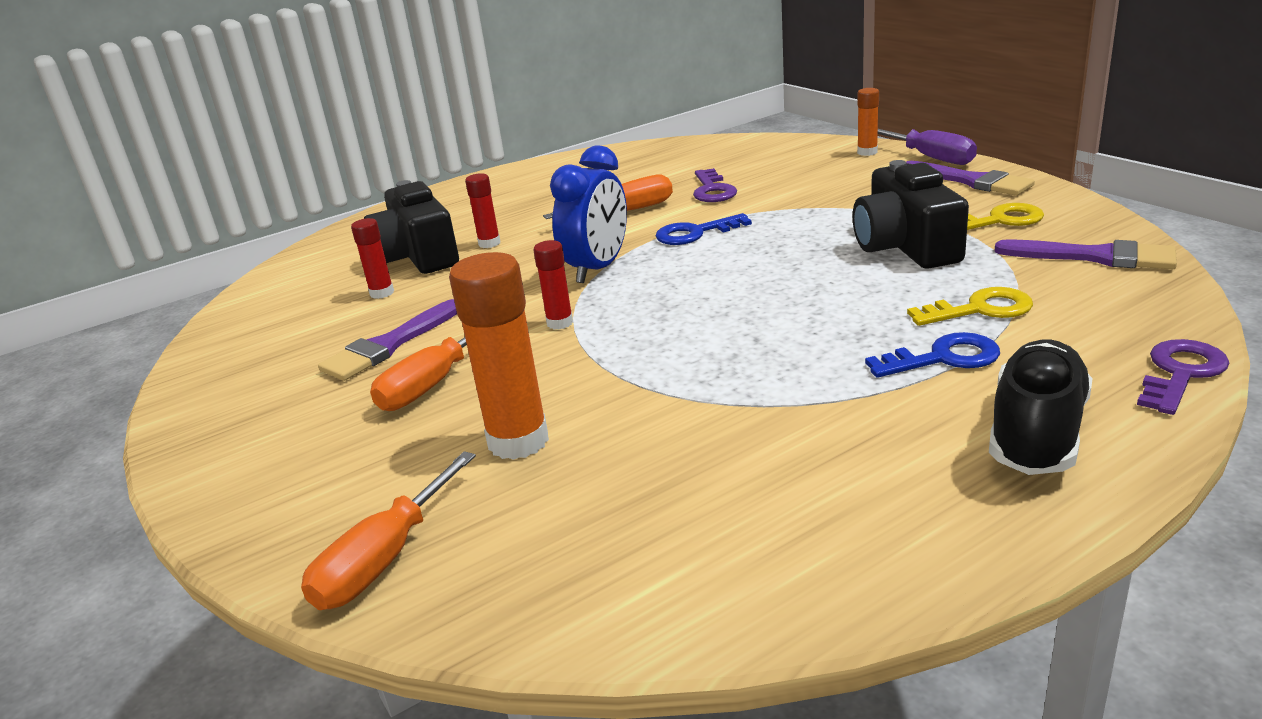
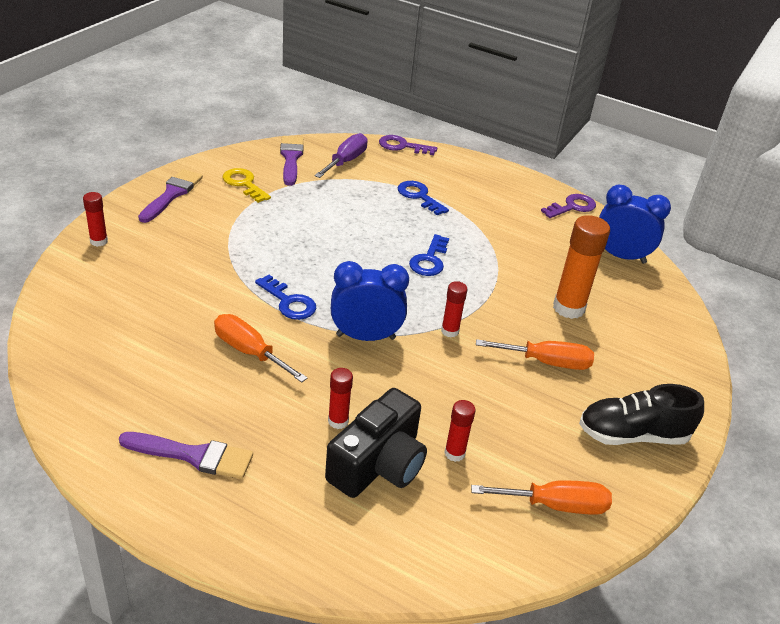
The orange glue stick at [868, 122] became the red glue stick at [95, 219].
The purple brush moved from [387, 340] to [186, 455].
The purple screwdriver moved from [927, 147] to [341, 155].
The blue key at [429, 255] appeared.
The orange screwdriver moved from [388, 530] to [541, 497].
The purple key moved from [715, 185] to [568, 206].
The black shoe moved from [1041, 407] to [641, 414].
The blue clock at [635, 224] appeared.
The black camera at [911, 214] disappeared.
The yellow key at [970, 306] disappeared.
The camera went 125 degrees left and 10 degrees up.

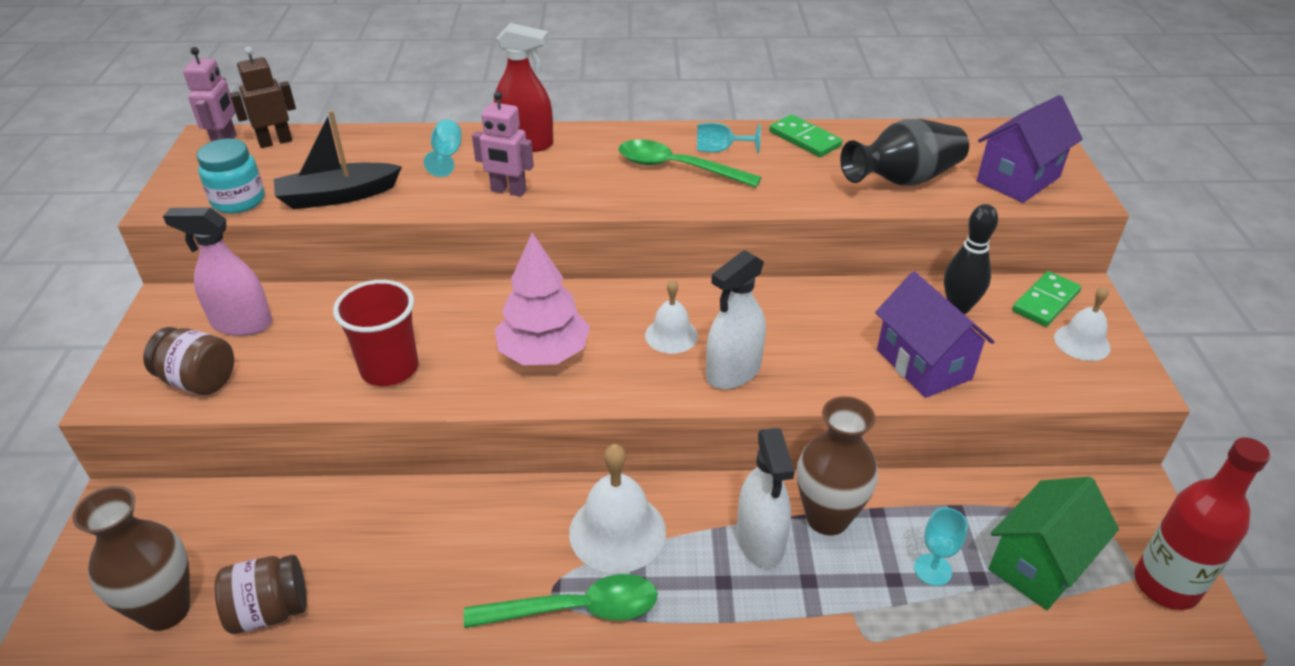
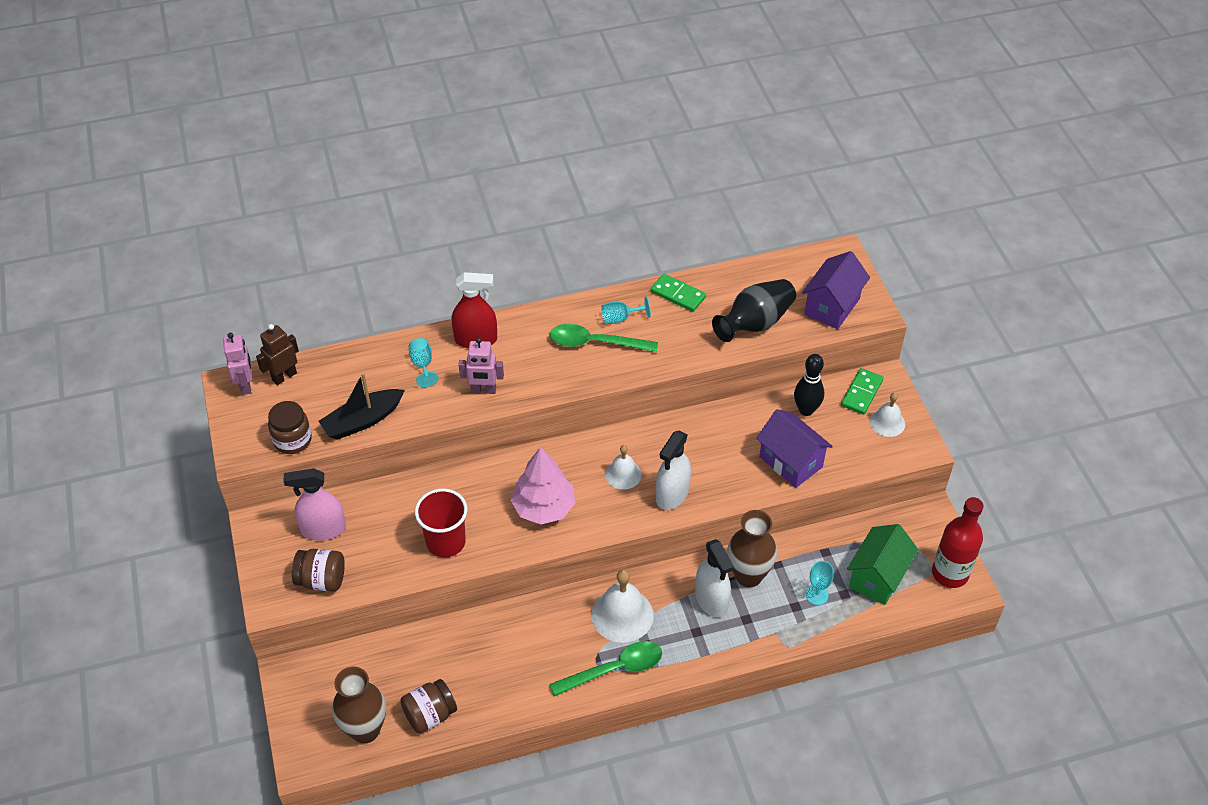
The turquoise jar at [231, 176] became the brown jar at [290, 427].
The camera went 15 degrees left and 10 degrees up.

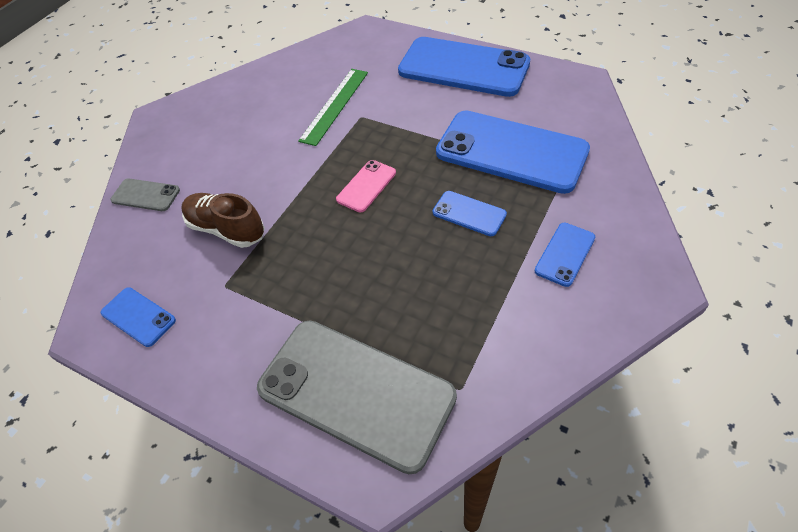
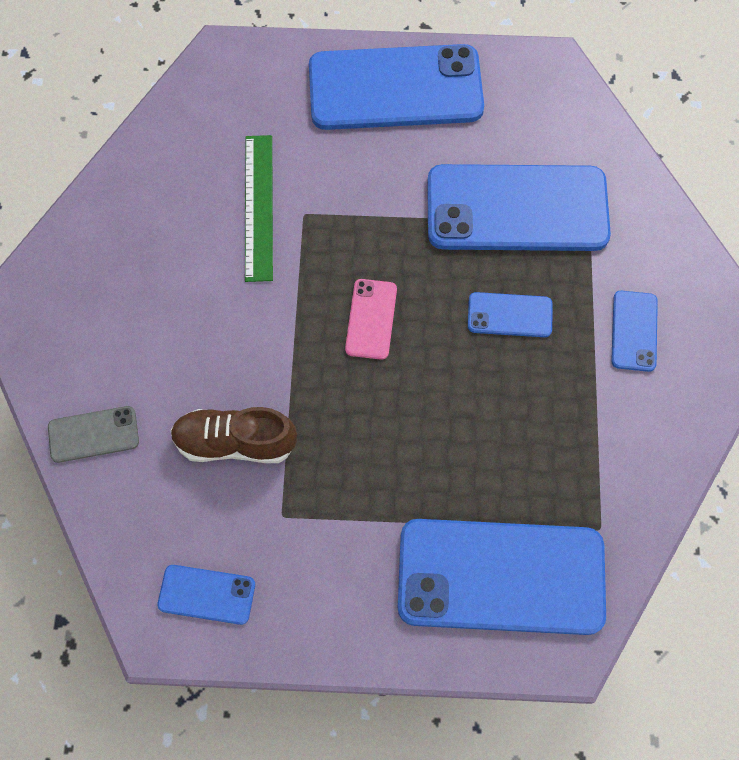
The grey phone at [357, 397] became the blue phone at [502, 577].
The camera went 30 degrees left and 15 degrees up.

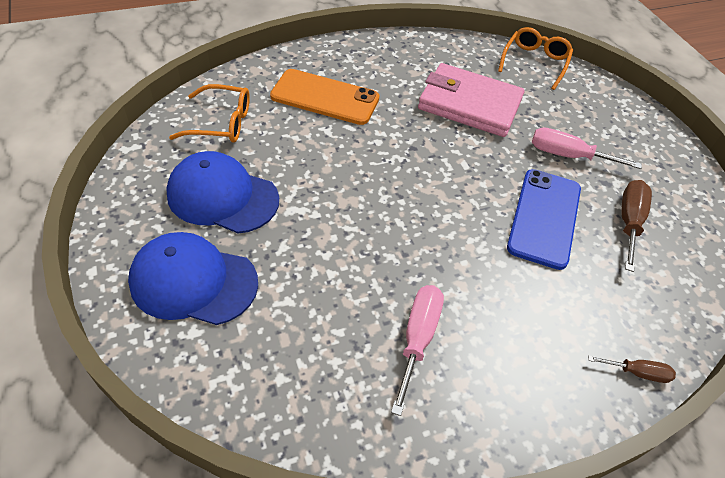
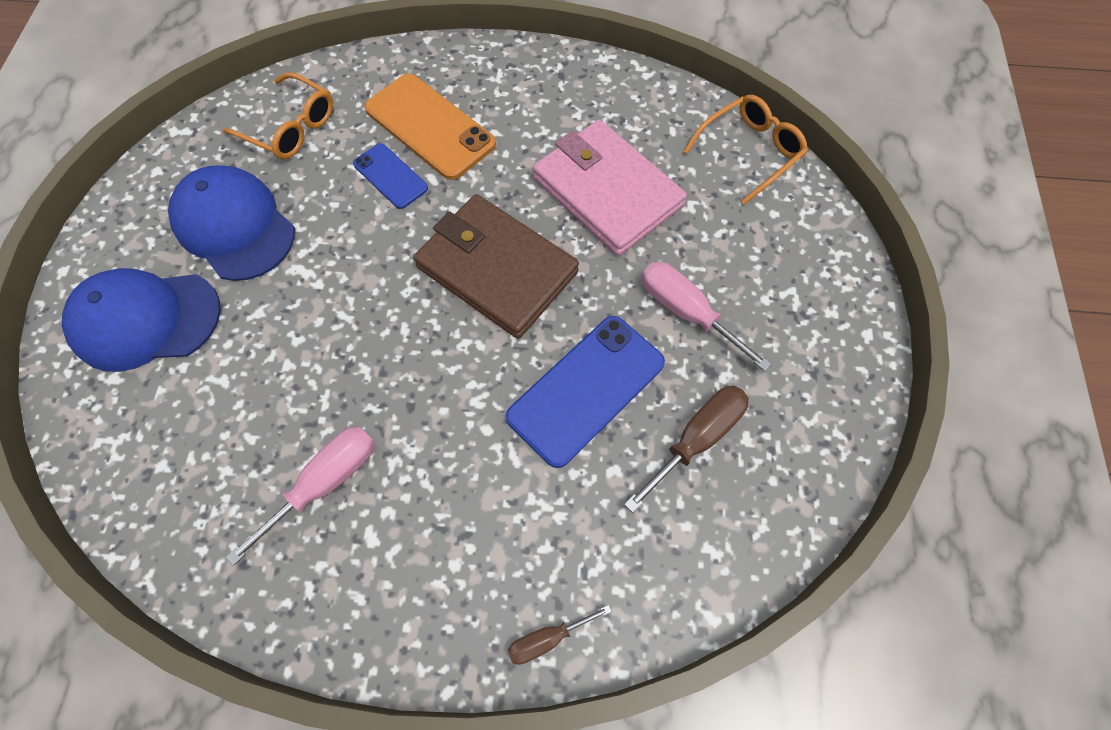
The blue cap at [193, 278] turned 45 degrees counterclockwise.
The blue phone at [390, 176] appeared.
The brown wallet at [496, 266] appeared.
The brown screwdriver at [632, 369] turned 120 degrees clockwise.
The camera went 30 degrees right and 15 degrees up.

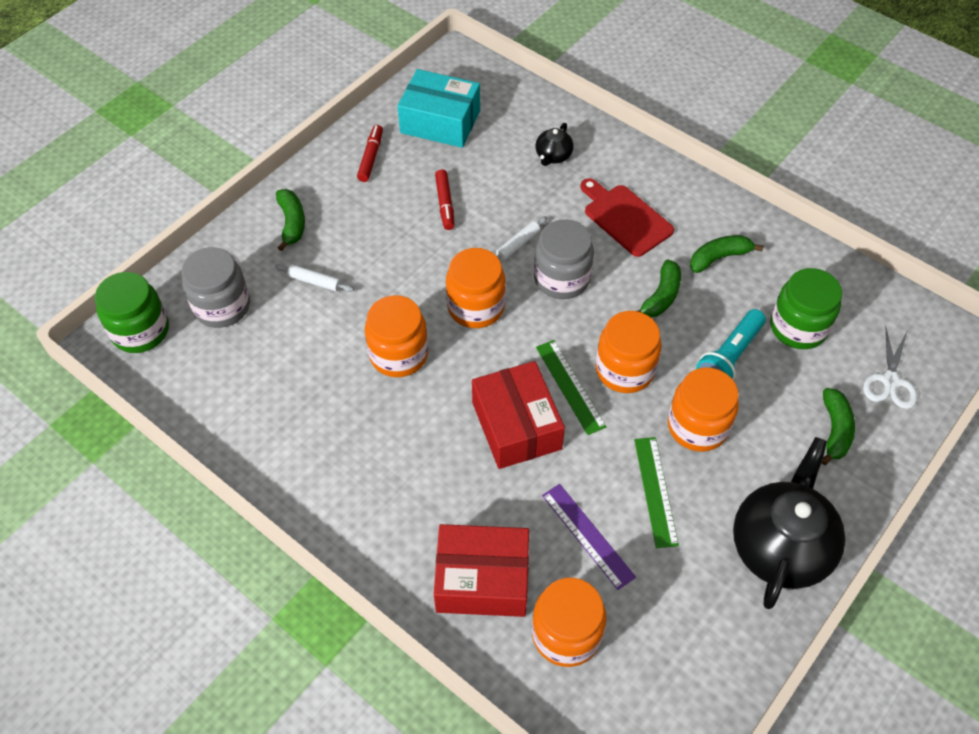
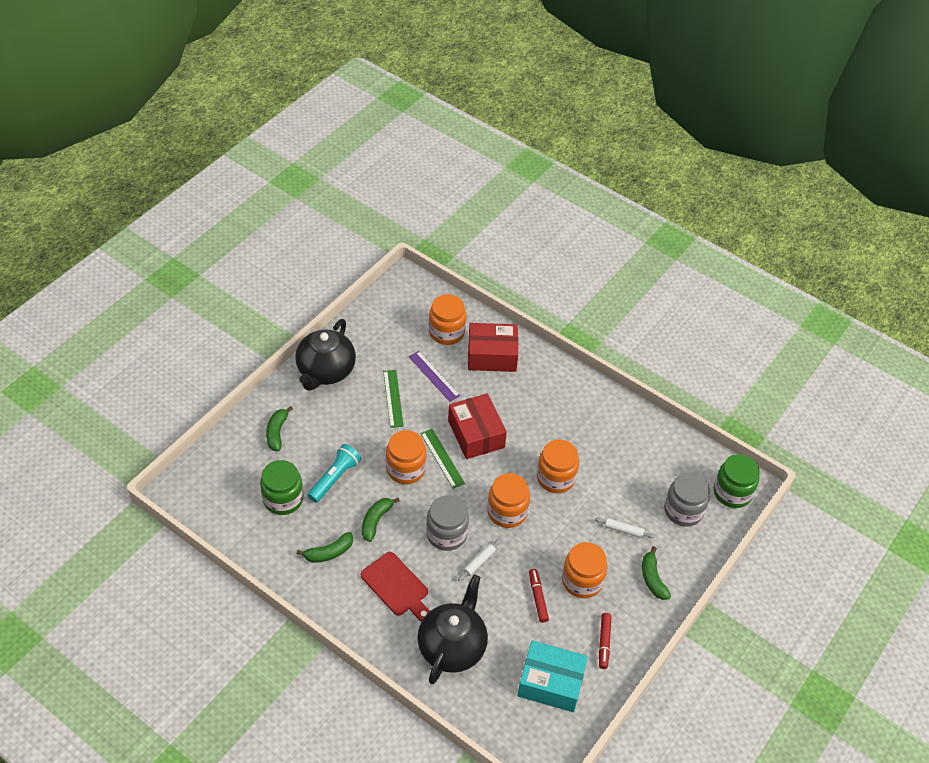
The black teapot at [554, 144] changed to 2.19 times the size.
The orange jar moved from [703, 409] to [584, 570].
The white scissors at [890, 367] disappeared.
The camera went 175 degrees right and 5 degrees down.

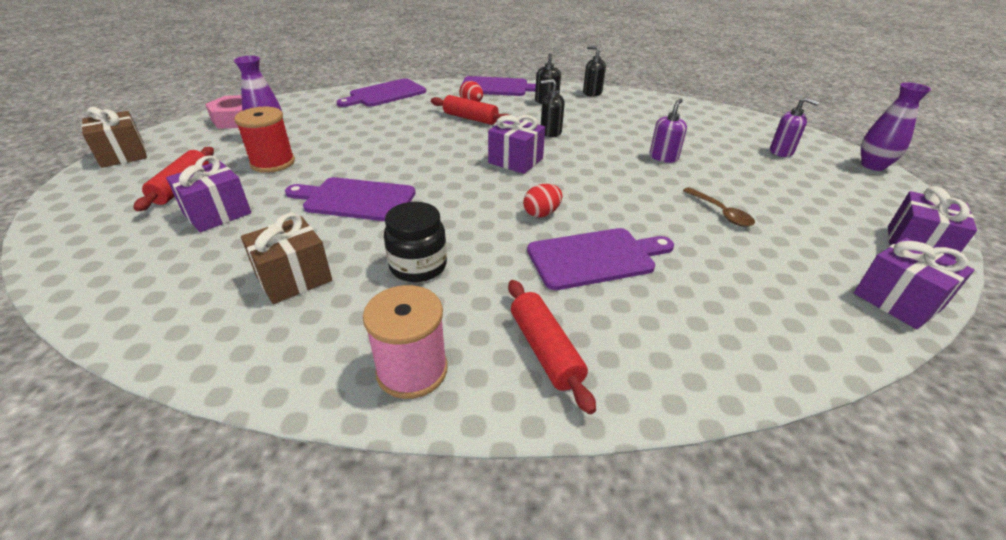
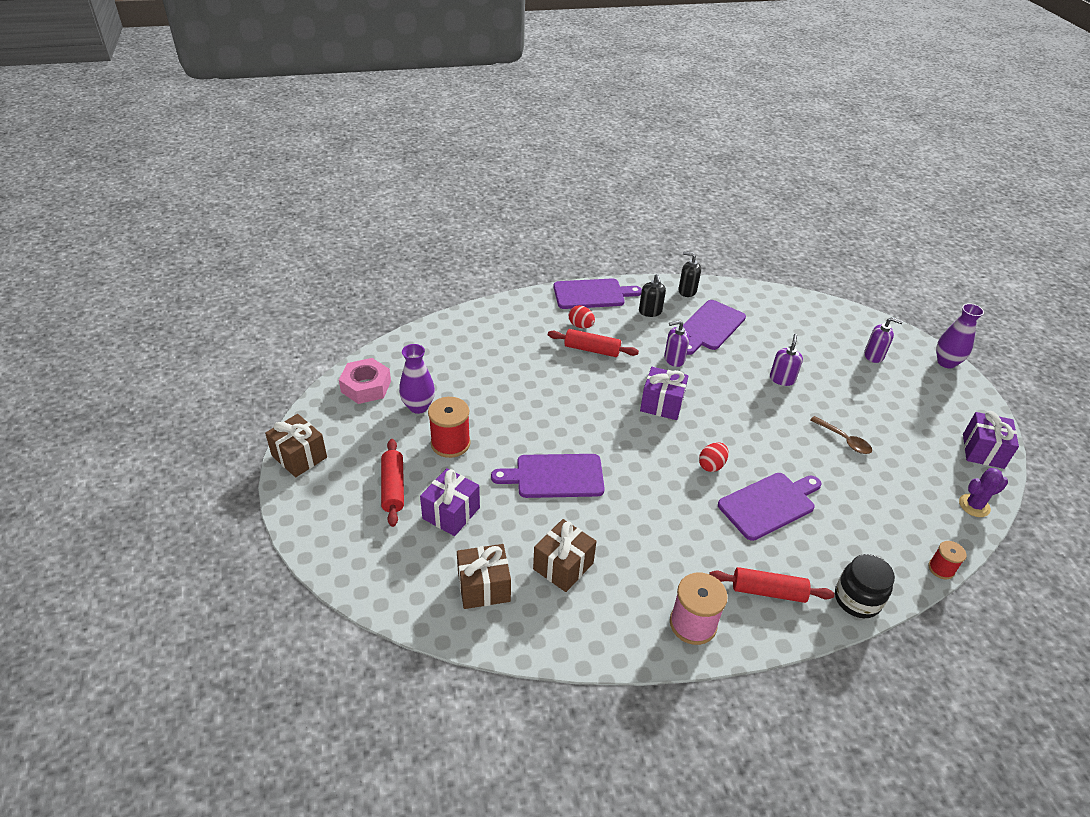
The brown gift at [484, 576] appeared.
The black soap dispenser at [553, 108] became the purple soap dispenser at [677, 343].
The purple cutting board moved from [381, 93] to [714, 327].
The red rolling pin at [552, 347] turned 45 degrees counterclockwise.
The black jar moved from [415, 242] to [865, 586].
The red spool at [947, 560] appeared.
The purple gift at [914, 283] was replaced by the purple cactus at [983, 492].
The camera went 15 degrees left and 5 degrees up.

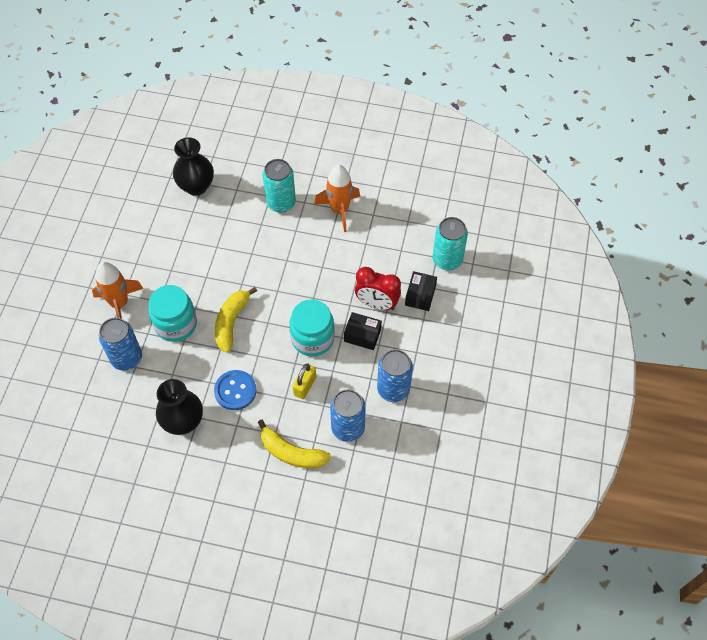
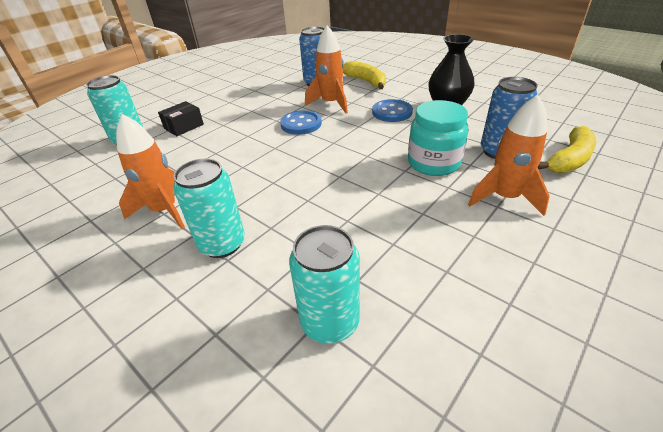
The turquoise jar at [312, 328] was replaced by the blue button at [301, 122].
The black vase at [193, 166] was replaced by the turquoise can at [324, 284].
The yellow padlock at [304, 381] was replaced by the orange rocket at [326, 69].
The yellow banana moved from [236, 320] to [567, 149].
The black box at [363, 331] disappeared.
The red clock at [378, 288] disappeared.
The blue can at [395, 375] disappeared.
The camera went 150 degrees left and 20 degrees down.

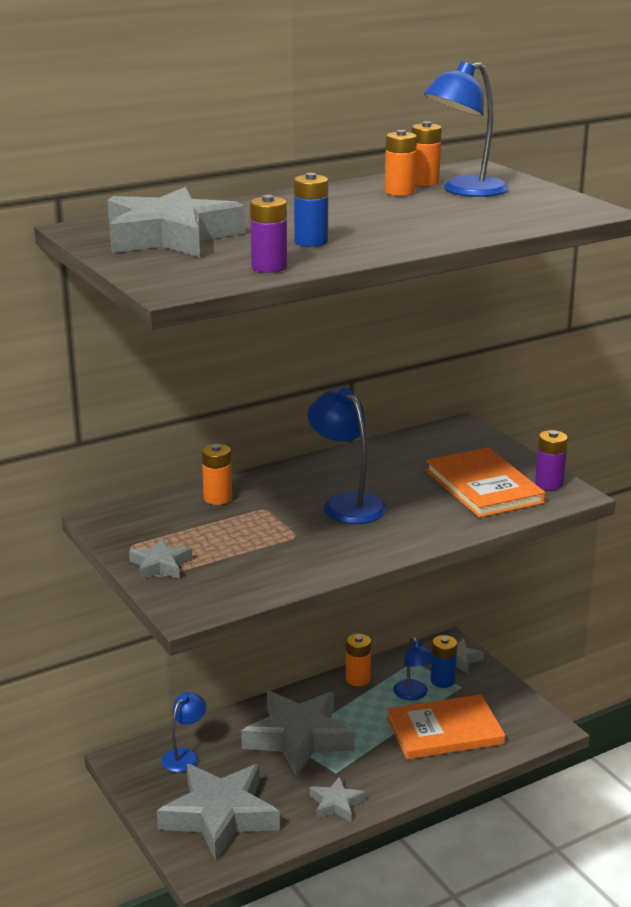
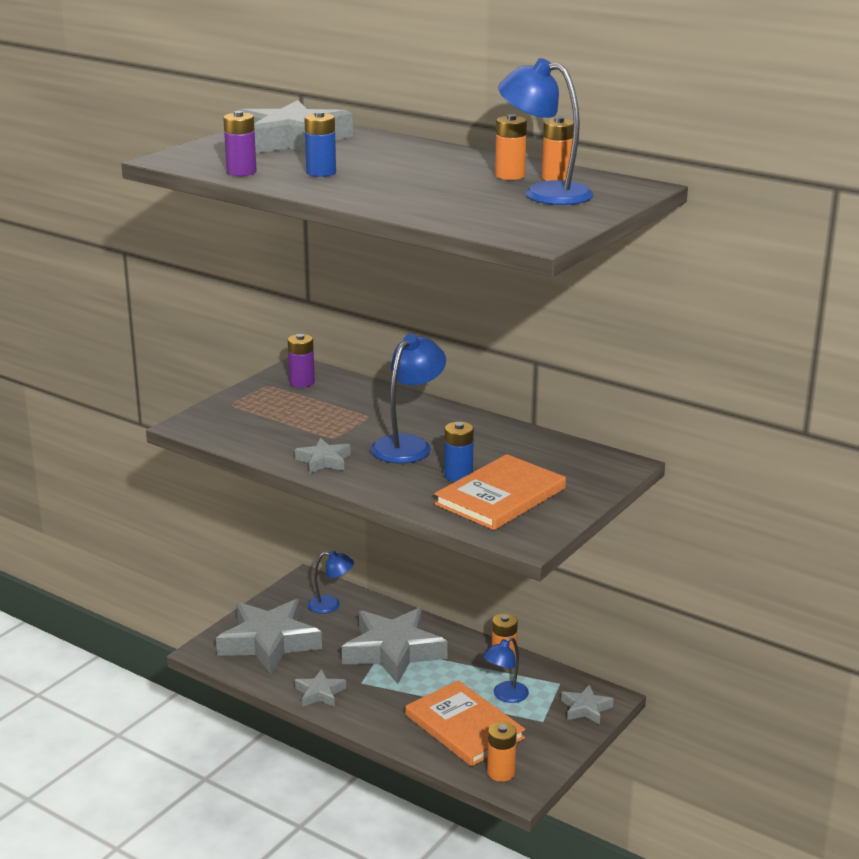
The purple battery moved from [551, 460] to [301, 360].
The grey star moved from [160, 559] to [323, 456].
The blue battery moved from [443, 661] to [459, 452].
The orange battery moved from [217, 474] to [502, 752].
The camera went 65 degrees right and 0 degrees up.

